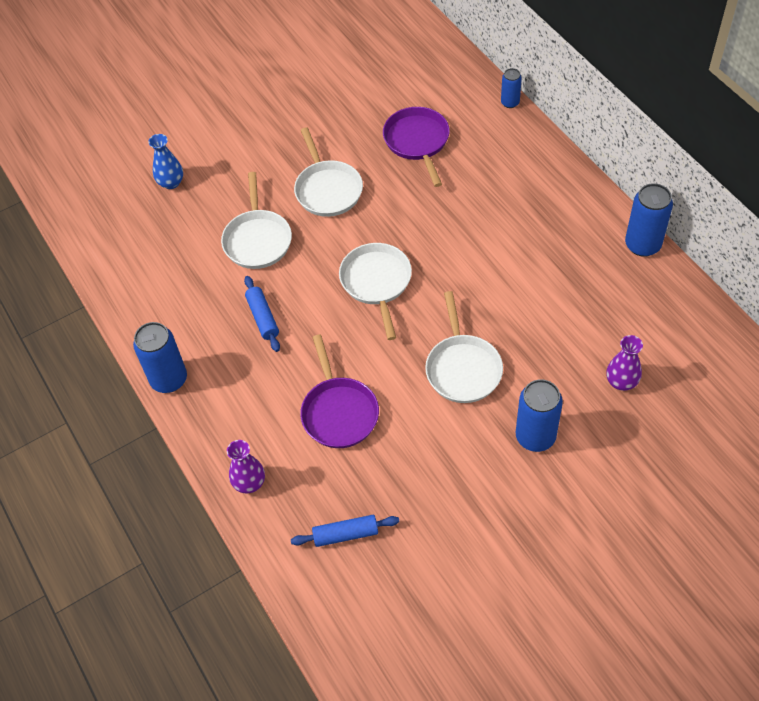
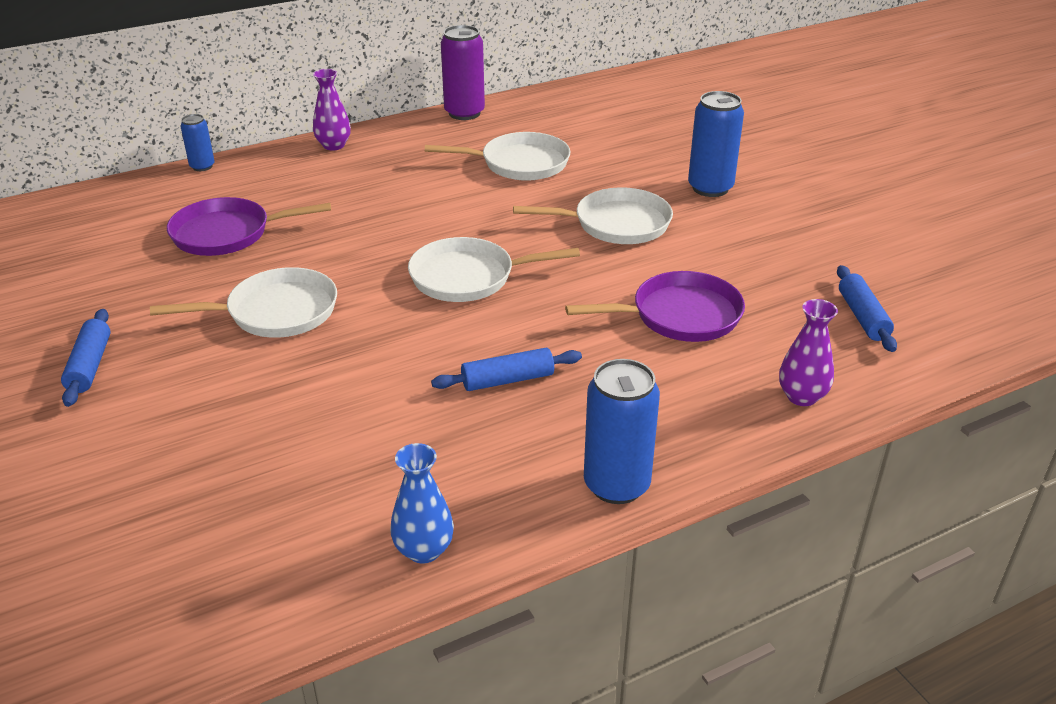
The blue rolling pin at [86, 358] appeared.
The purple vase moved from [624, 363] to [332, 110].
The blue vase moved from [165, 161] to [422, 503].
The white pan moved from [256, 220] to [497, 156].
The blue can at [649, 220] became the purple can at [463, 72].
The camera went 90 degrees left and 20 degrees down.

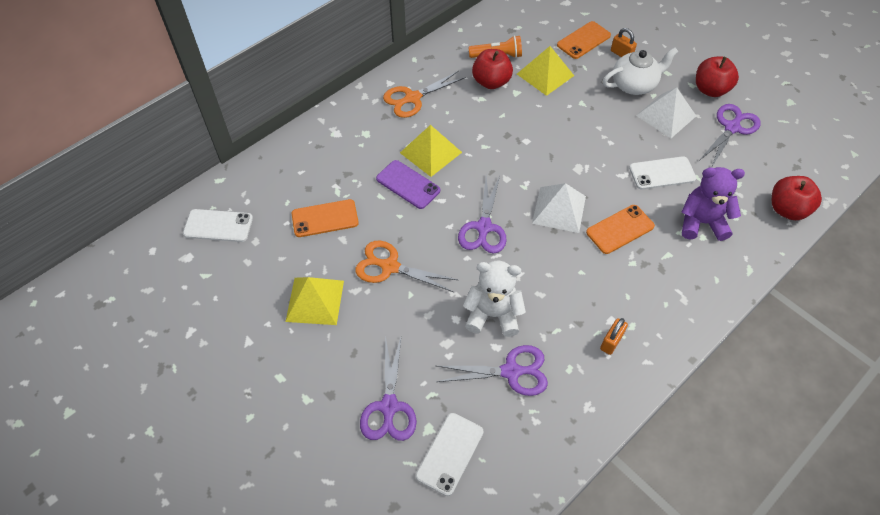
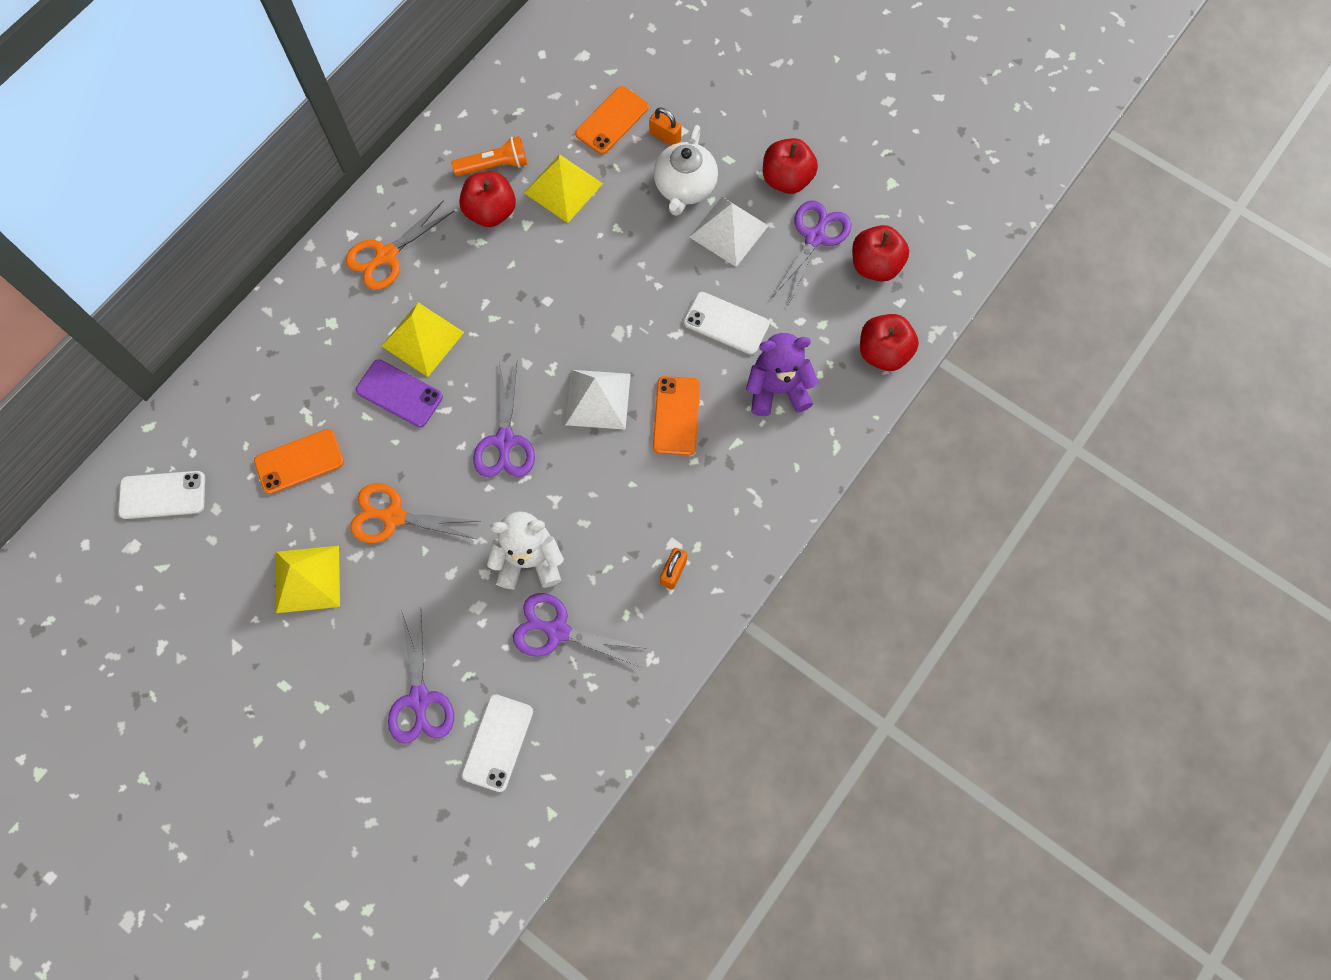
The purple scissors at [492, 370] turned 150 degrees counterclockwise.
The orange phone at [620, 229] turned 45 degrees counterclockwise.
The white teapot at [640, 71] turned 135 degrees clockwise.
The white phone at [662, 173] turned 45 degrees clockwise.
The red apple at [880, 253] appeared.
The camera went 10 degrees left and 15 degrees up.

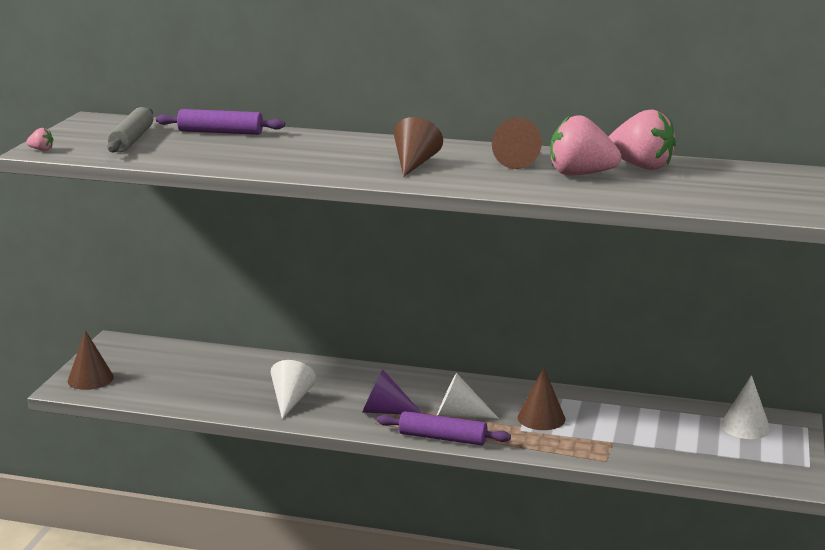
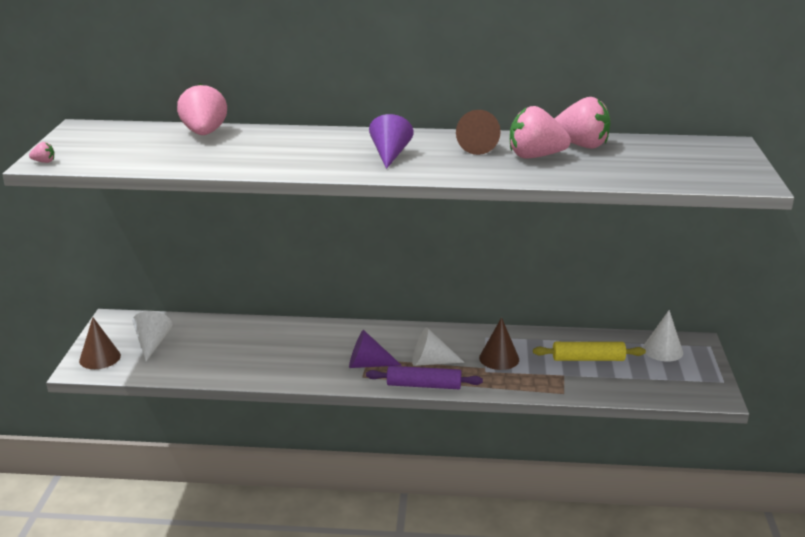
The white cone moved from [293, 389] to [152, 336].
The purple rolling pin at [220, 122] was replaced by the pink strawberry at [202, 109].
The brown cone at [418, 147] became the purple cone at [391, 141].
The yellow rolling pin at [589, 351] appeared.
The grey rolling pin at [130, 129] disappeared.
The camera went 10 degrees left and 5 degrees up.

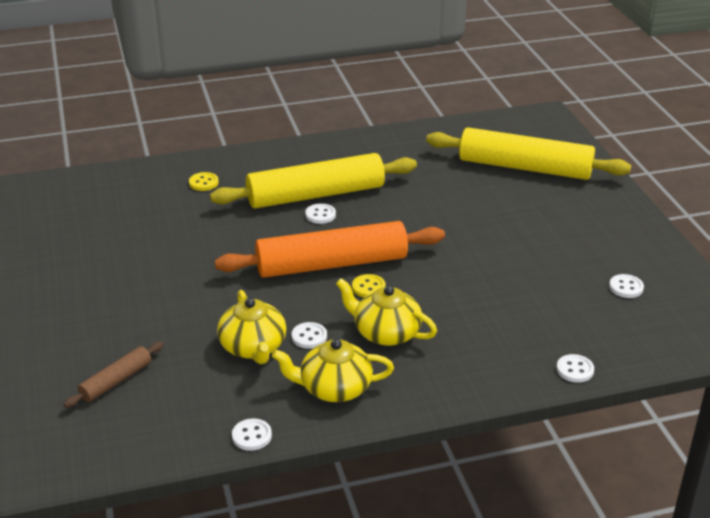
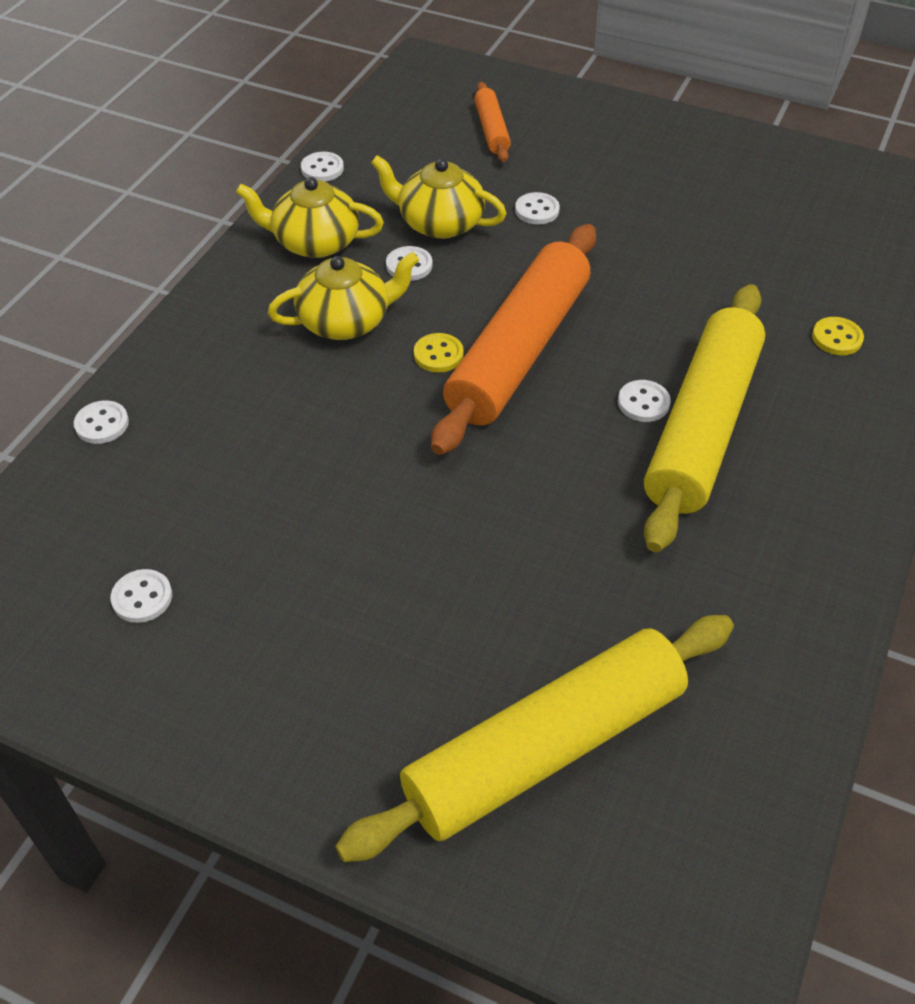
The yellow teapot at [333, 370] turned 120 degrees counterclockwise.
The brown rolling pin at [113, 375] became the orange rolling pin at [492, 122].
The white button at [537, 208] appeared.
The camera went 130 degrees right and 15 degrees up.

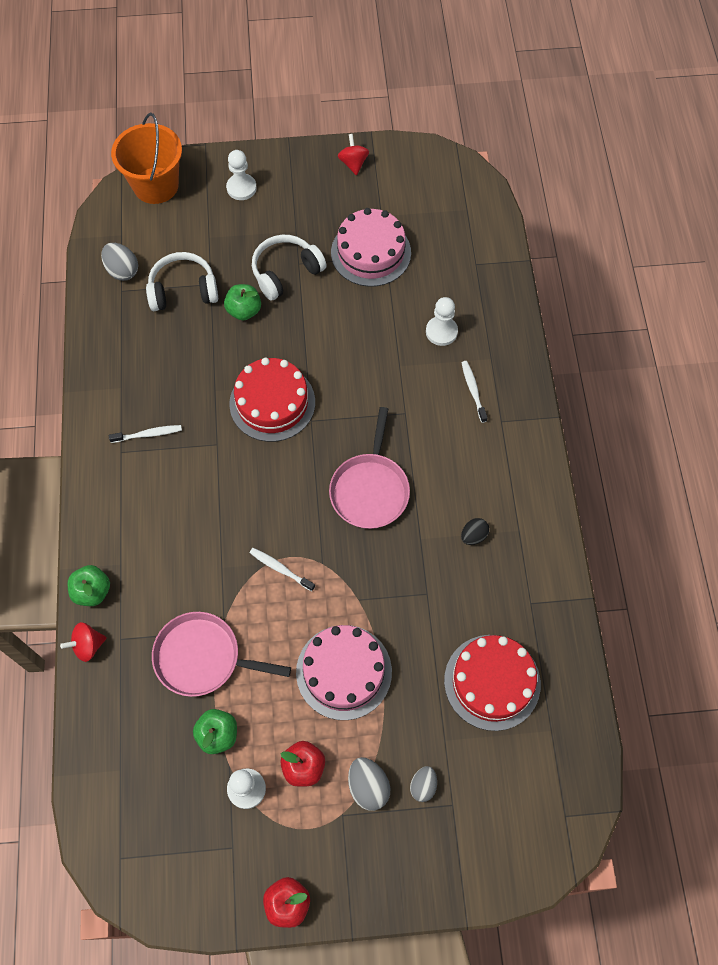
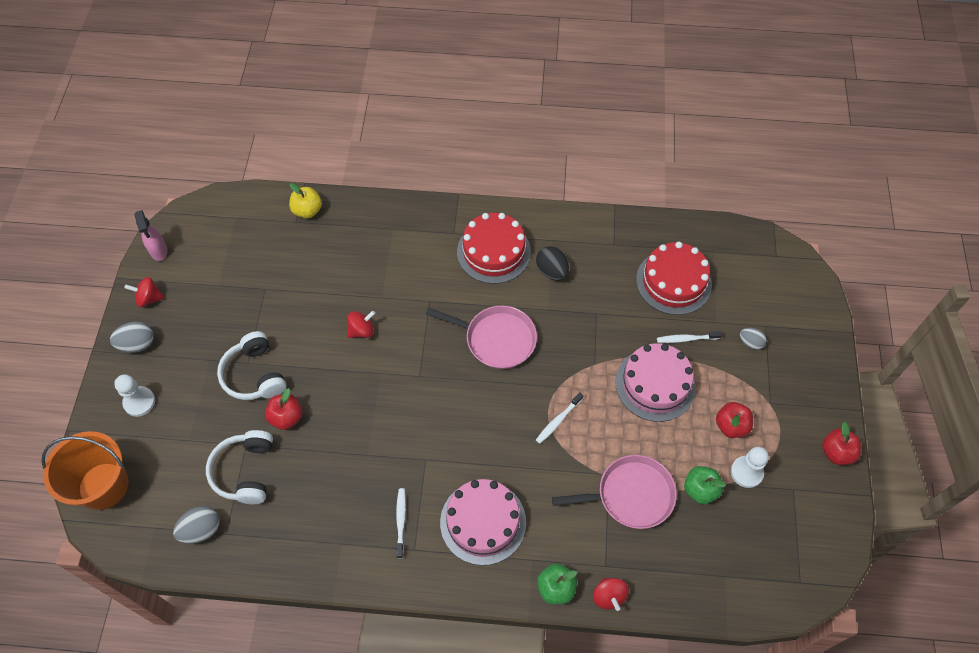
The grey egg moved from [369, 784] to [132, 337].
The pink spray bottle at [150, 235] appeared.
The green apple at [242, 302] became the red apple at [283, 409].
The yellow apple at [305, 200] appeared.
The red spinning top at [361, 324] appeared.
The pink cake moved from [371, 247] to [483, 522].
The red cake moved from [272, 400] to [494, 248].
The black egg at [475, 531] changed to 1.50 times the size.
The pink pan at [221, 654] turned 120 degrees counterclockwise.
The white toothbrush moved from [474, 392] to [689, 337].
The white pawn at [442, 321] disappeared.
The camera went 80 degrees left and 5 degrees down.

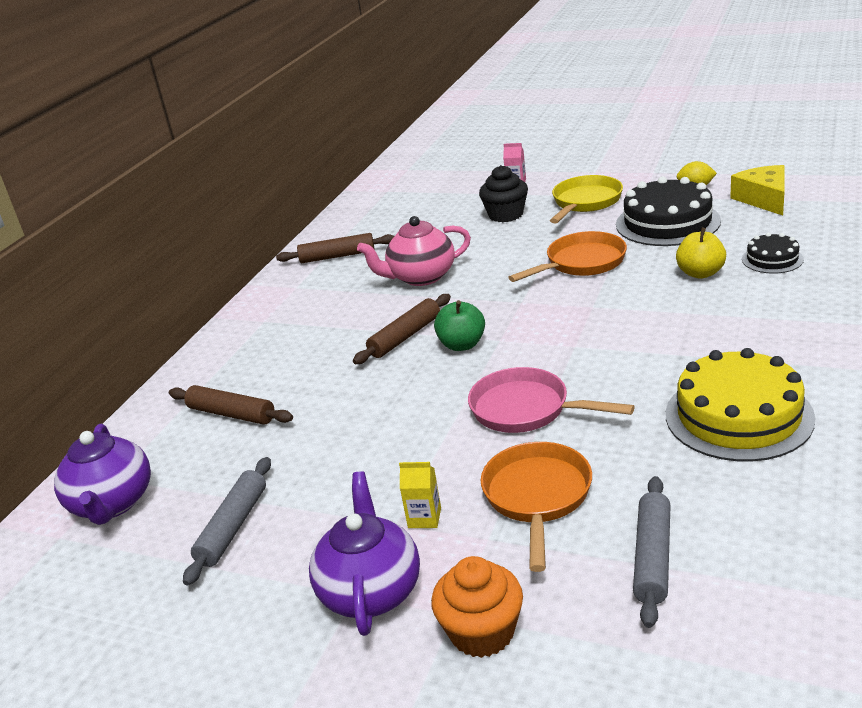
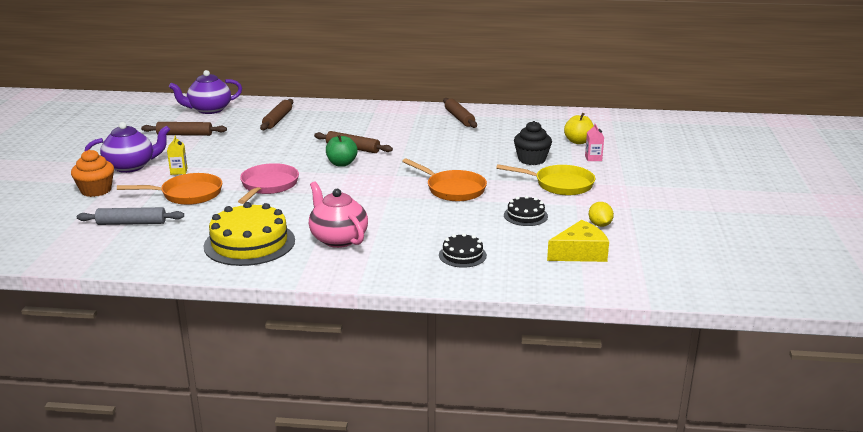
The grey rolling pin at [227, 521] became the brown rolling pin at [184, 129].
The pink teapot moved from [414, 251] to [338, 214].
The black cake at [668, 211] changed to 0.52 times the size.
The yellow apple moved from [701, 253] to [579, 128].
The camera went 70 degrees right and 5 degrees down.

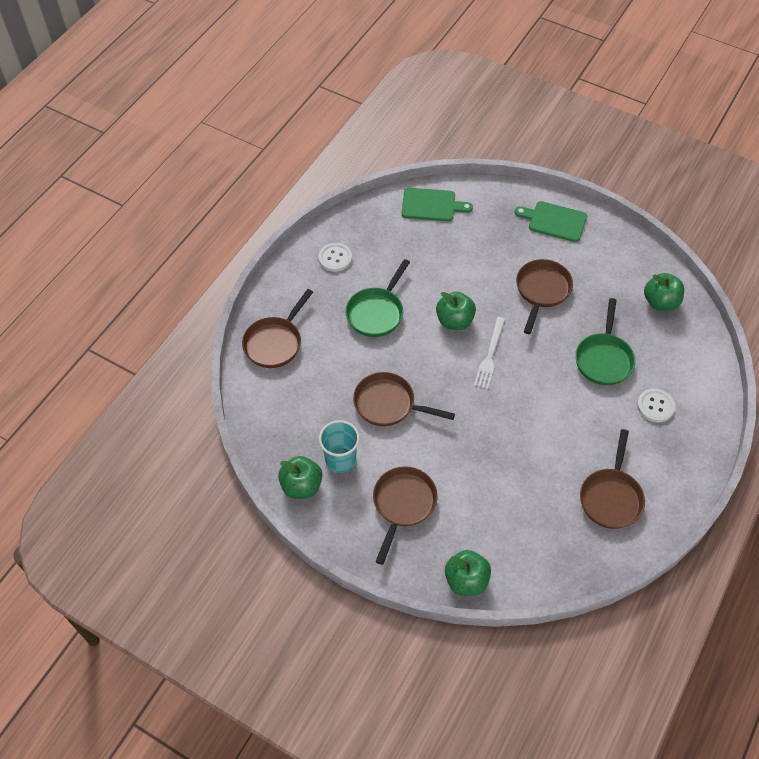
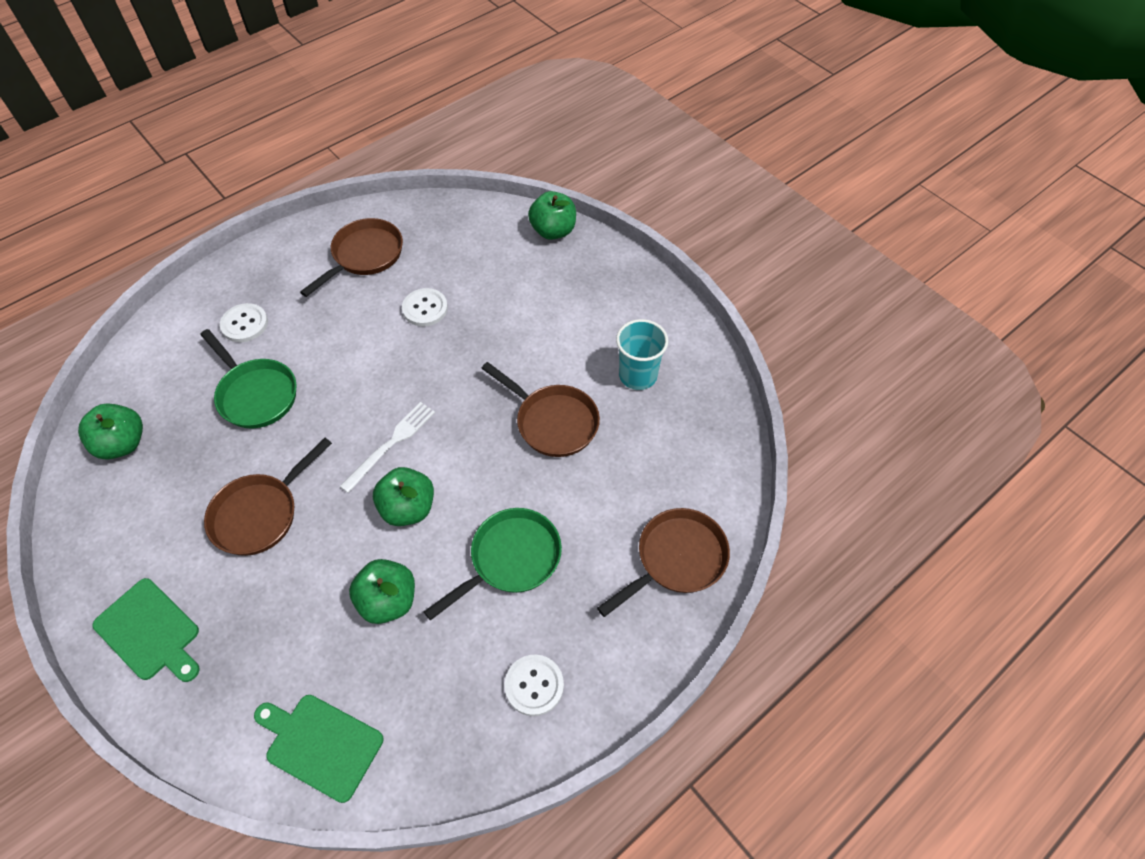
The green pan at [605, 341] turned 105 degrees clockwise.
The green apple moved from [300, 477] to [382, 591].
The white button at [425, 307] appeared.
The brown pan at [405, 515] disappeared.
The camera went 160 degrees left and 0 degrees up.

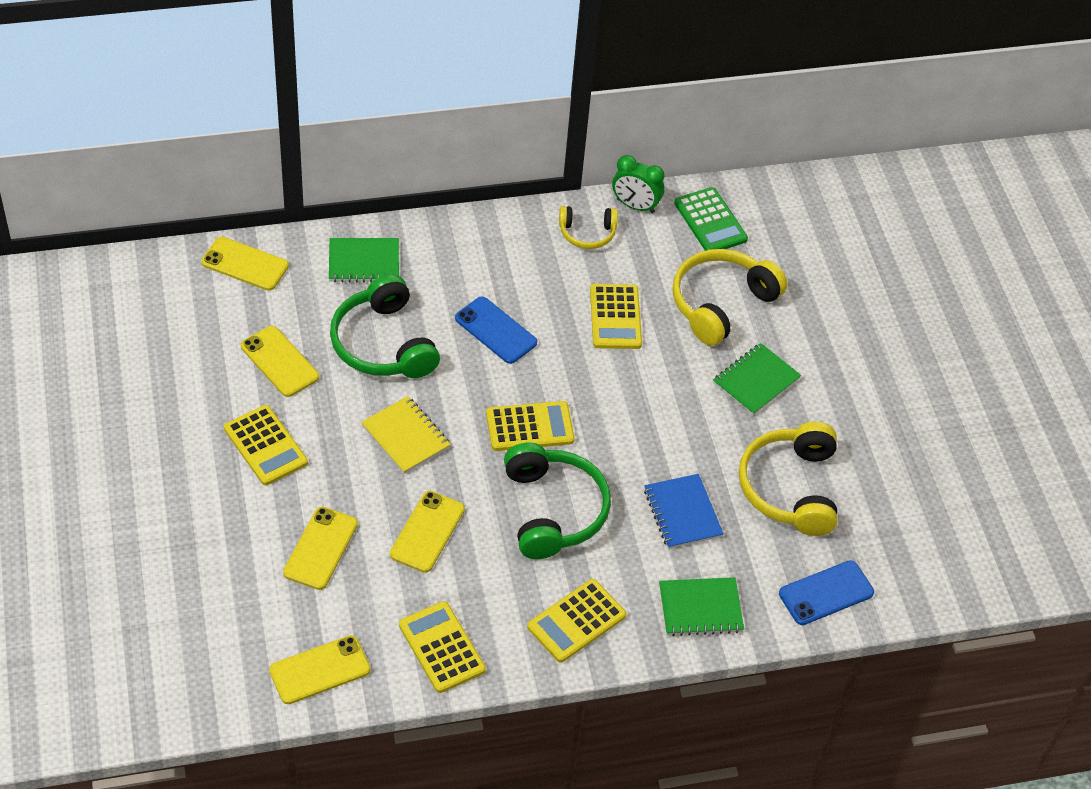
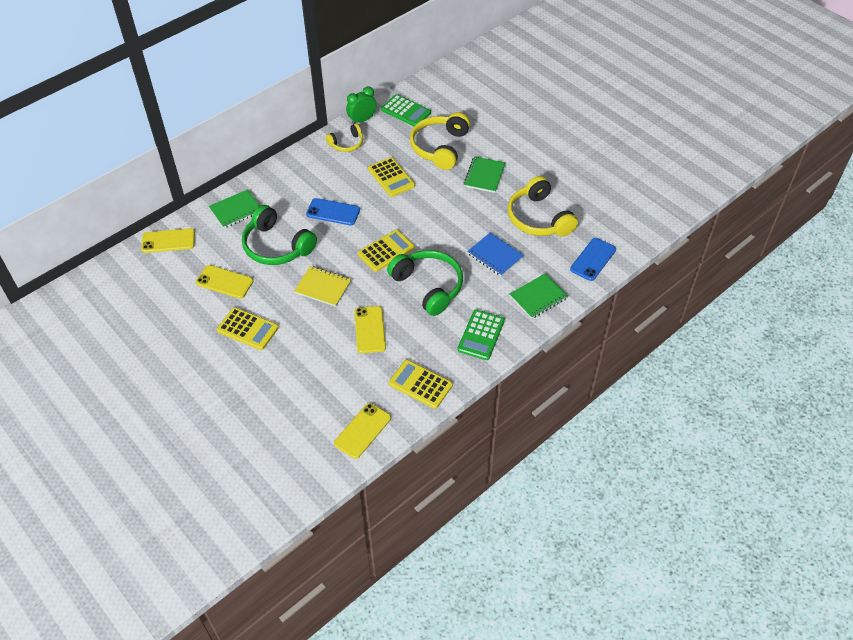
The green clock at [638, 184] turned 150 degrees clockwise.
The yellow calculator at [577, 621] became the green calculator at [481, 334].
The yellow phone at [320, 548] disappeared.
The camera went 25 degrees left and 0 degrees up.

